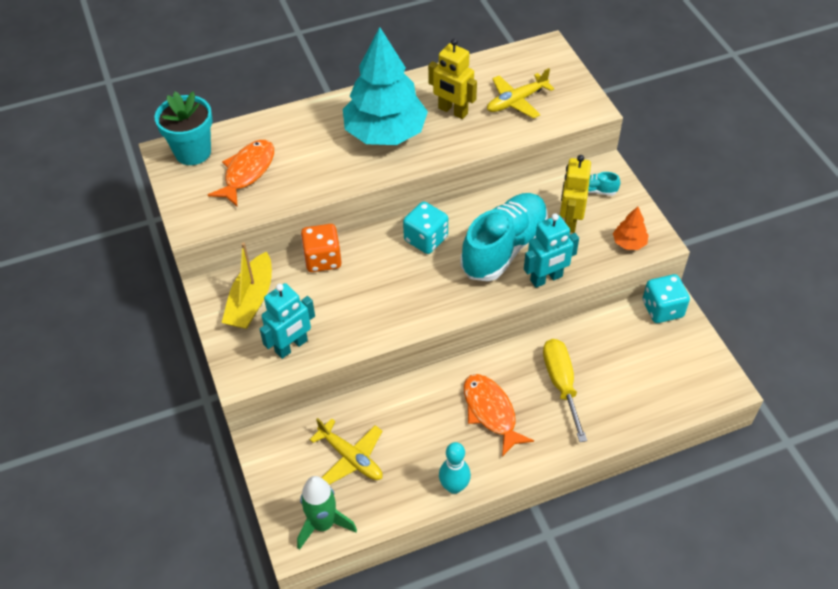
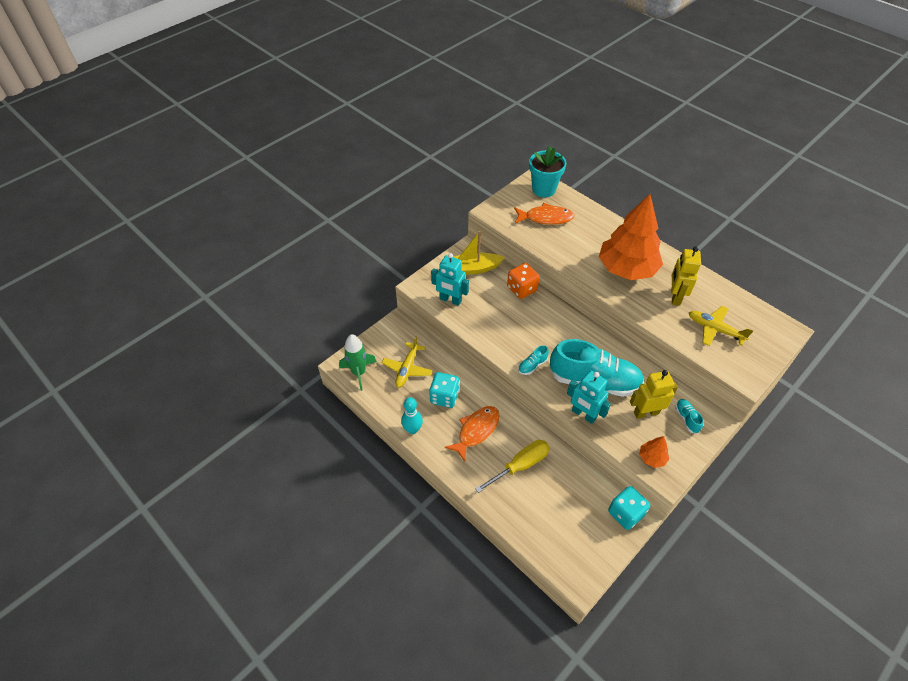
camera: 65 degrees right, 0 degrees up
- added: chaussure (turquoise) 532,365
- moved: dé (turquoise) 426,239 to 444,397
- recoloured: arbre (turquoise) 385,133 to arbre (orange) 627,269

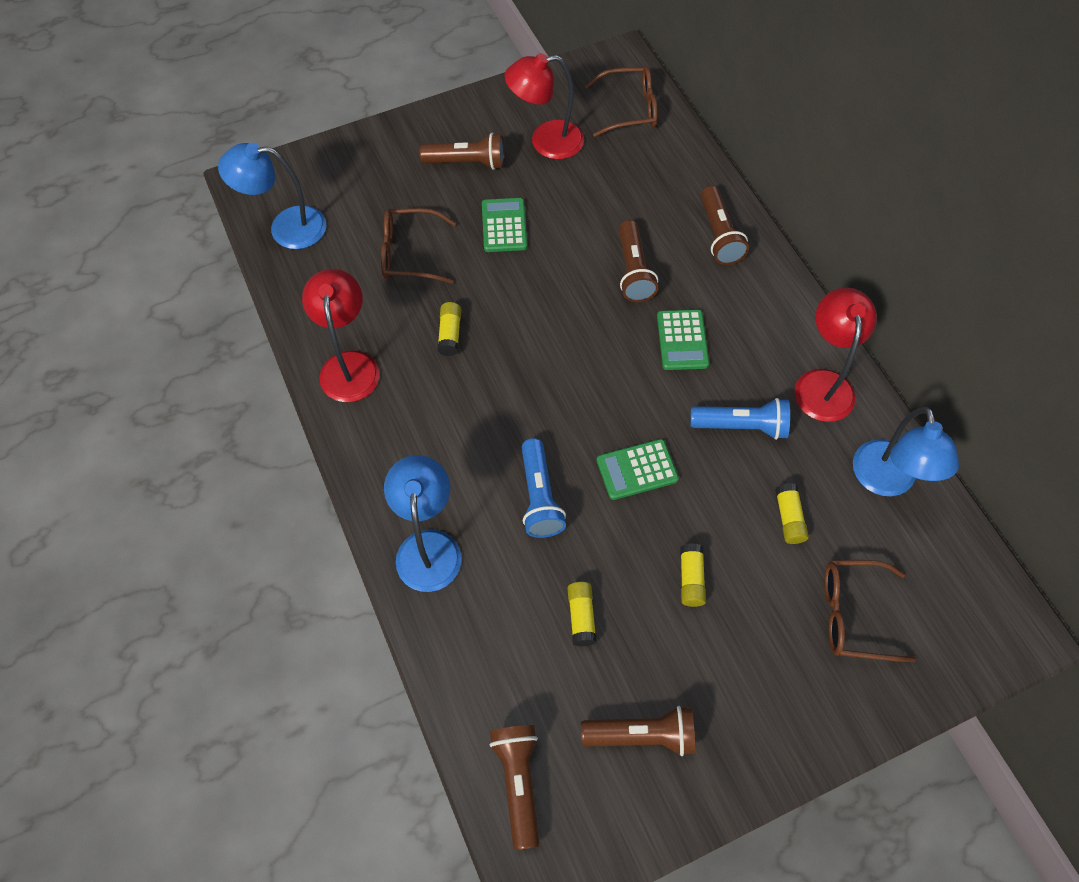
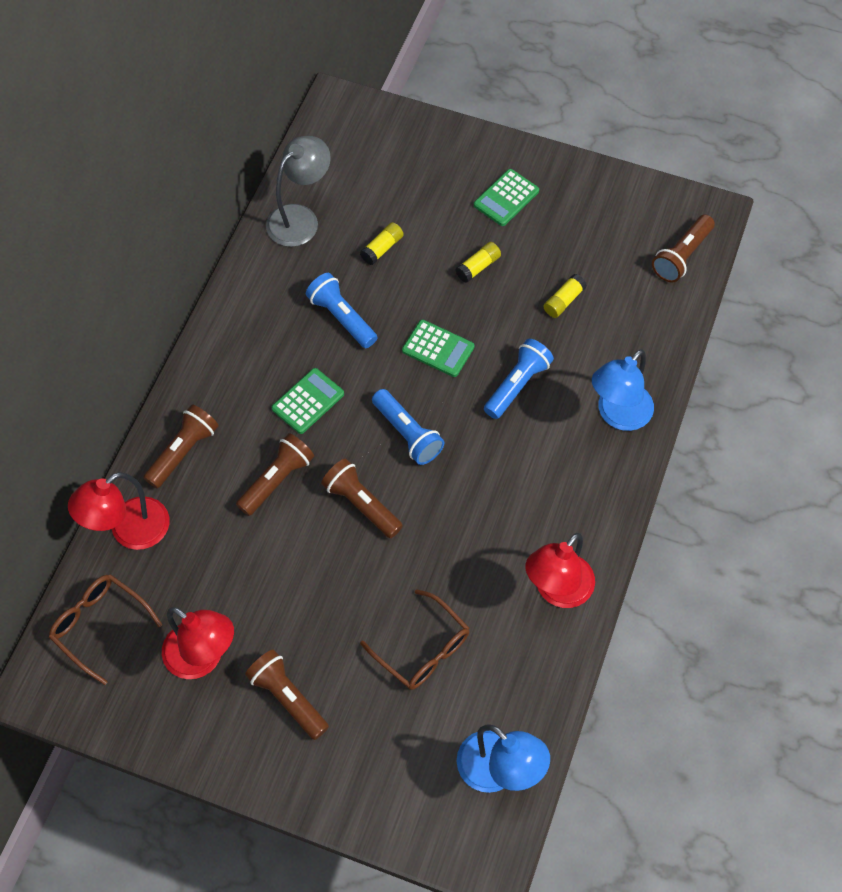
camera: 135 degrees left, 0 degrees up
- removed: bâton de colle (jaune) 450,334
- removed: lunettes (marron) 853,614
- added: lampe de poche (bleu) 407,434
- moved: calculatrice (vert) 504,225 to 506,198
- moved: lampe de poche (marron) 642,735 to 361,504
- moved: lampe (rouge) 823,383 to 129,531
- recoloured: lampe (bleu) 886,481 to lampe (gris) 300,218

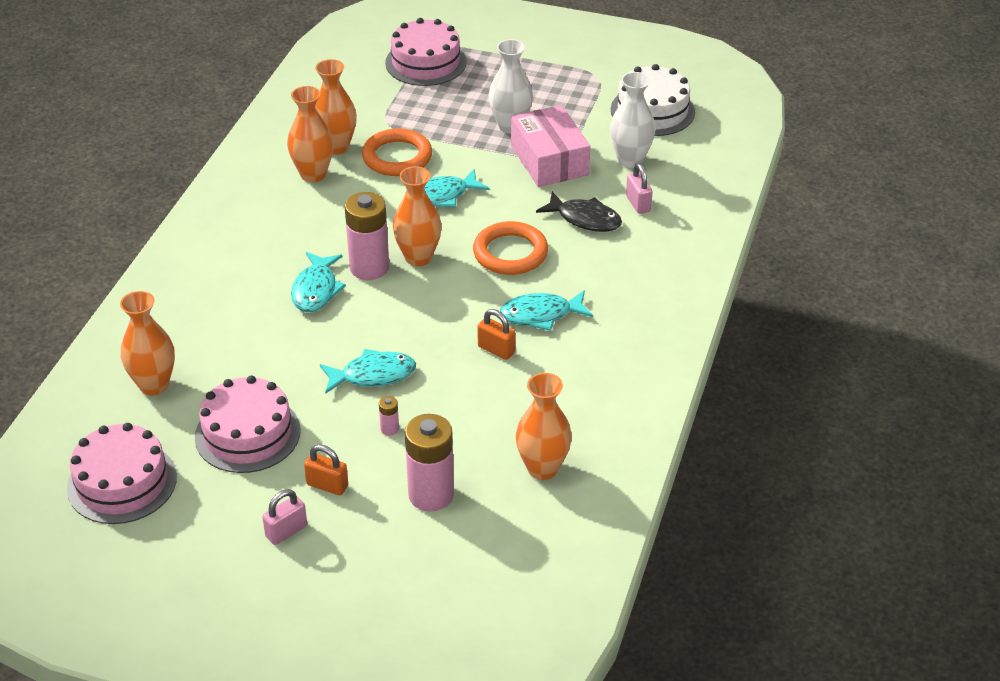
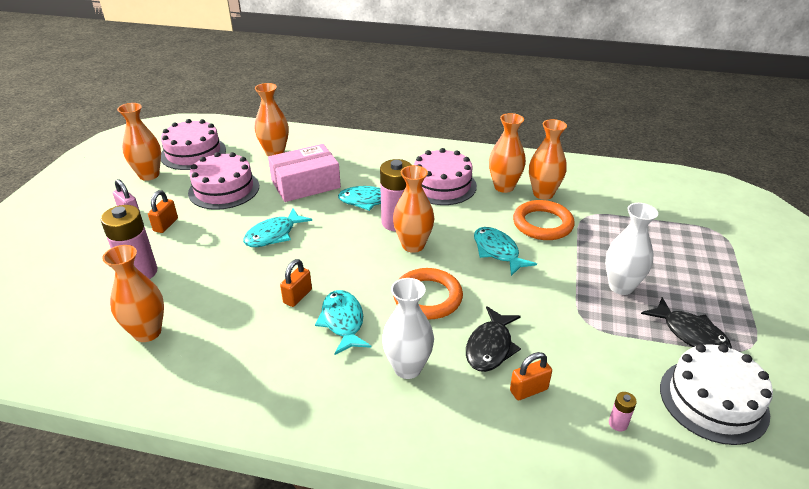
camera: 85 degrees right, 5 degrees down
- added: vase (orange) 149,175
- added: poisson (noir) 690,334
- moved: pile (rose) 389,429 to 618,423
- moved: gâteau (rose) 426,62 to 442,185
- moved: boîte (rose) 549,160 to 305,184
- moved: vase (blanc) 630,160 to 407,368
- recoloured: cadenas (rose) 638,204 to cadenas (orange) 528,390
- turned: poisson (turquoise) 373,375 = 274,235 60 degrees clockwise

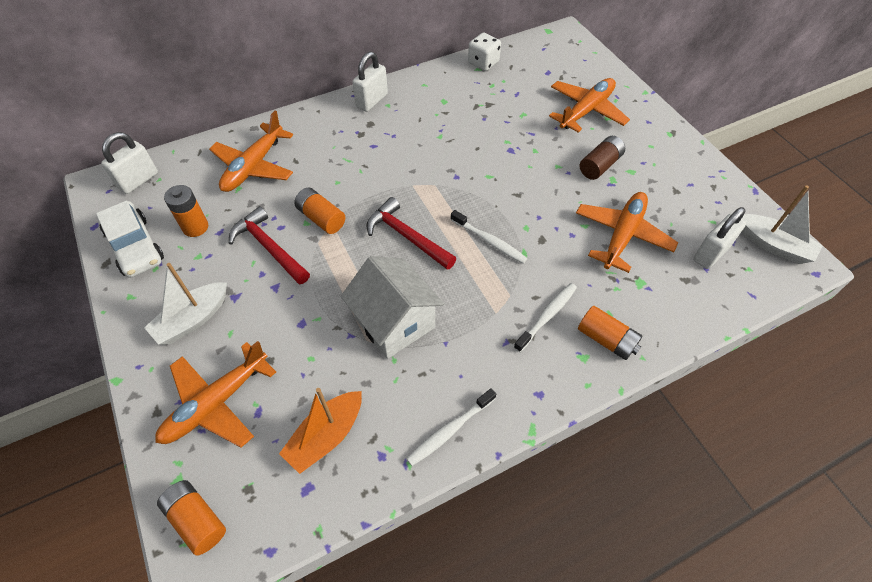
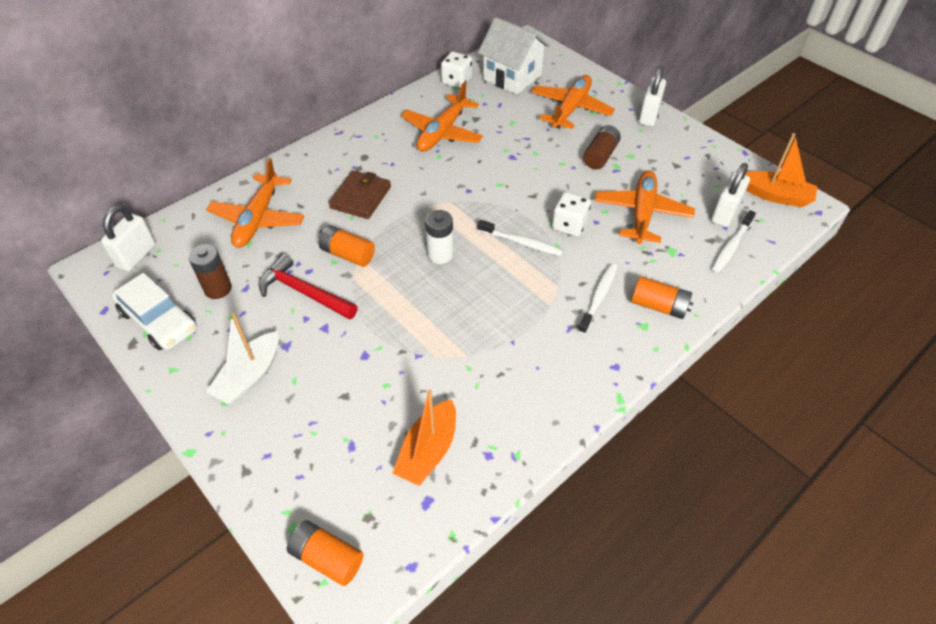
camera: 15 degrees left, 5 degrees down
- added: portefeuille (marron) 361,197
- added: dé (blanc) 569,225
- moved: avion (orange) 216,403 to 442,132
- moved: maison (blanc) 394,323 to 512,77
- moved: cadenas (blanc) 372,101 to 649,116
- moved: brosse à dents (blanc) 450,430 to 731,246
- replaced: marteau (rouge) 407,237 to pile (blanc) 440,254
- recoloured: pile (orange) 195,227 to pile (marron) 218,289
- recoloured: bateau (blanc) 773,245 to bateau (orange) 775,196

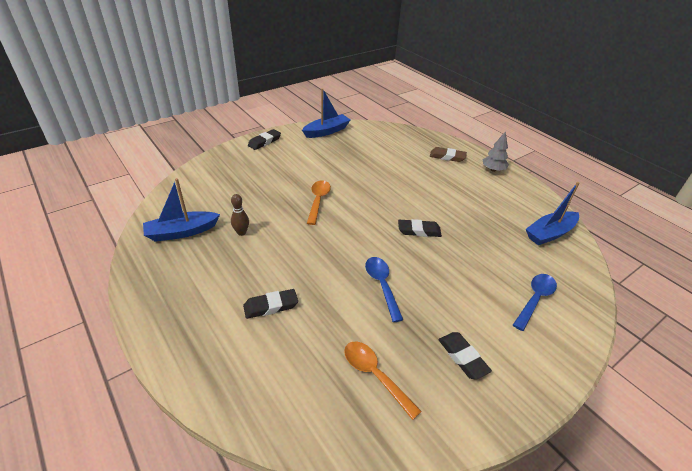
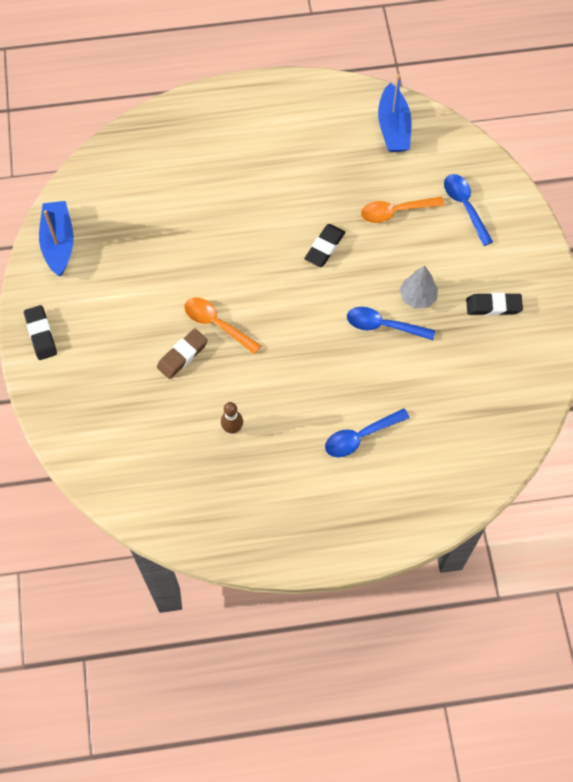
camera: 60 degrees left, 25 degrees up
- removed: bateau (bleu) 181,232
- moved: cuillère (orange) 375,375 to 395,212
- moved: gomme (marron) 447,157 to 182,355
- moved: arbre (gris) 493,170 to 417,297
- replaced: gomme (noir) 271,306 to cuillère (bleu) 360,437

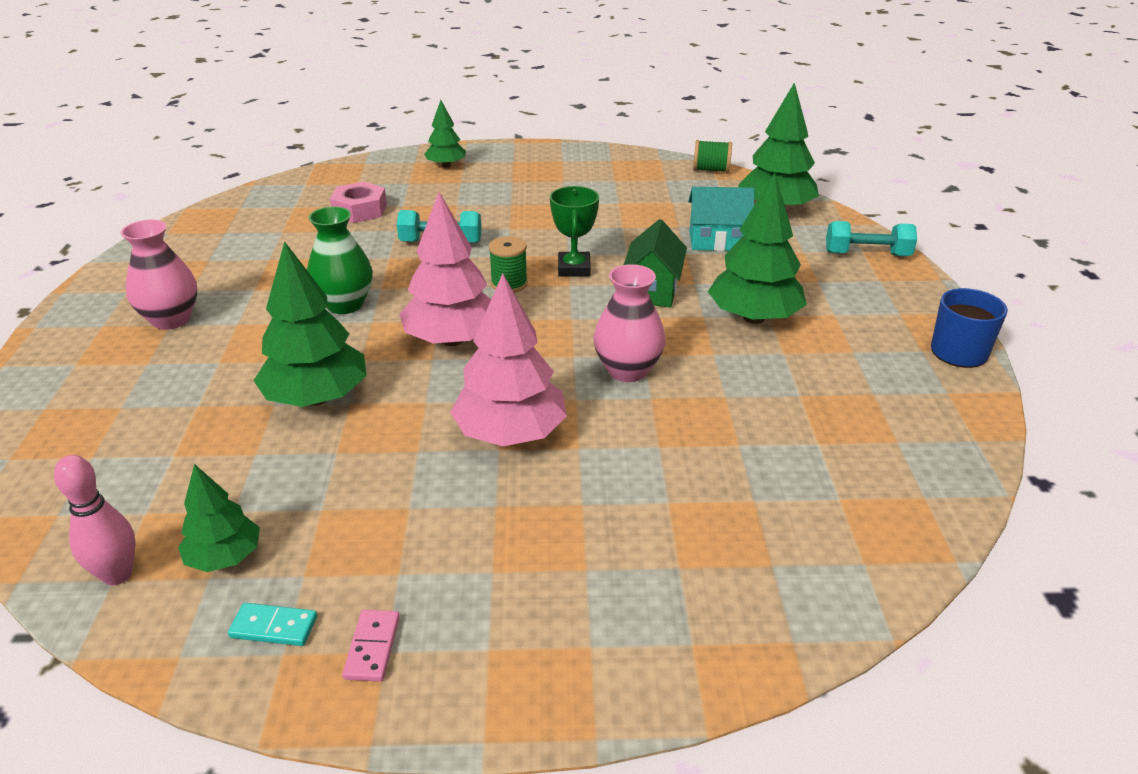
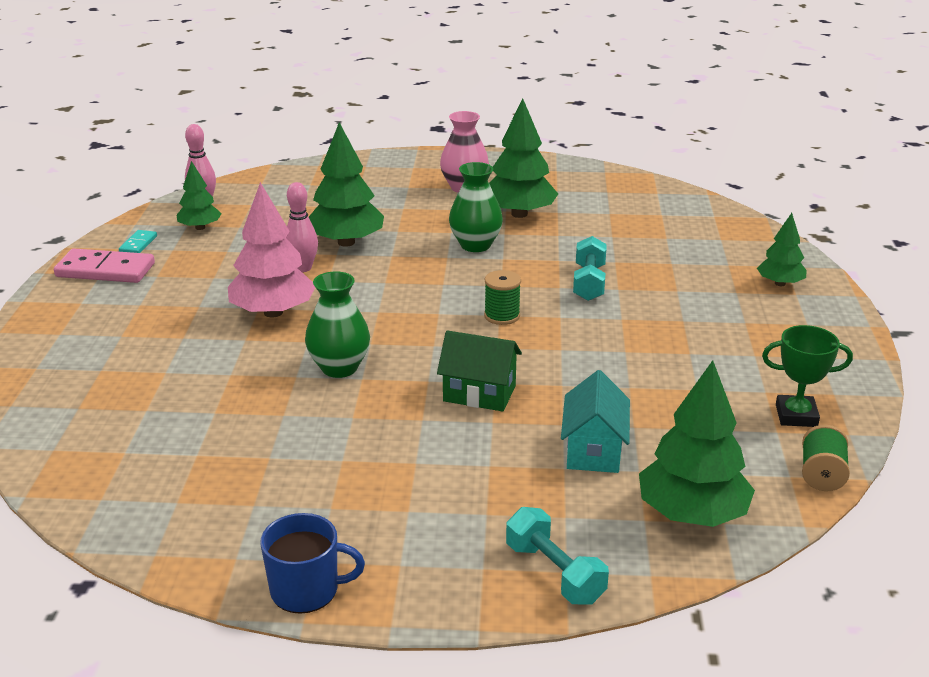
camera: 95 degrees right, 5 degrees down
- removed: écrou (rose) 360,210
- removed: arbre (rose) 452,340
- added: quille (rose) 303,268
- moved: trophée (vert) 574,268 to 796,415
- moved: arbre (vert) 753,318 to 519,214
- recoloured: vase (rose) 627,370 to vase (vert) 339,368
- turned: haltère (turquoise) 867,254 = 554,573 45 degrees counterclockwise
- resized: domino (rose) 372,647 = 105,270 x1.99

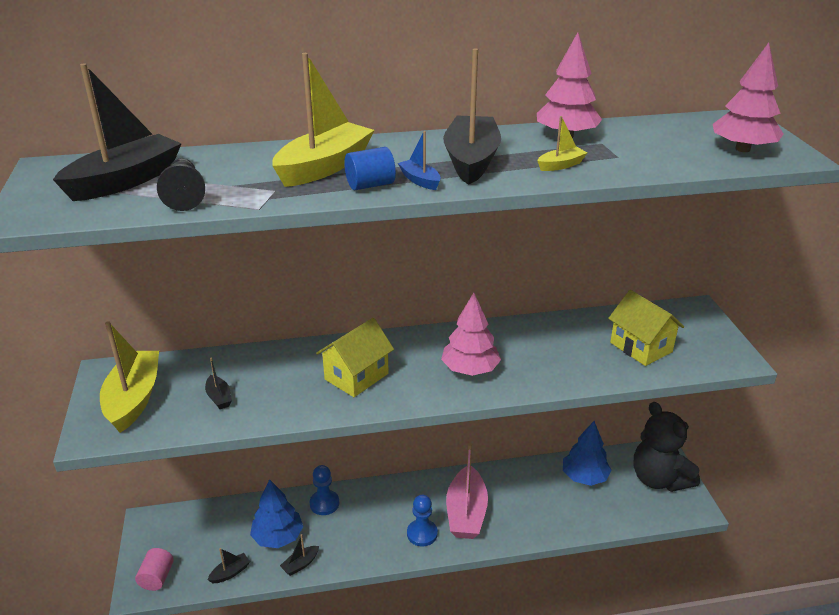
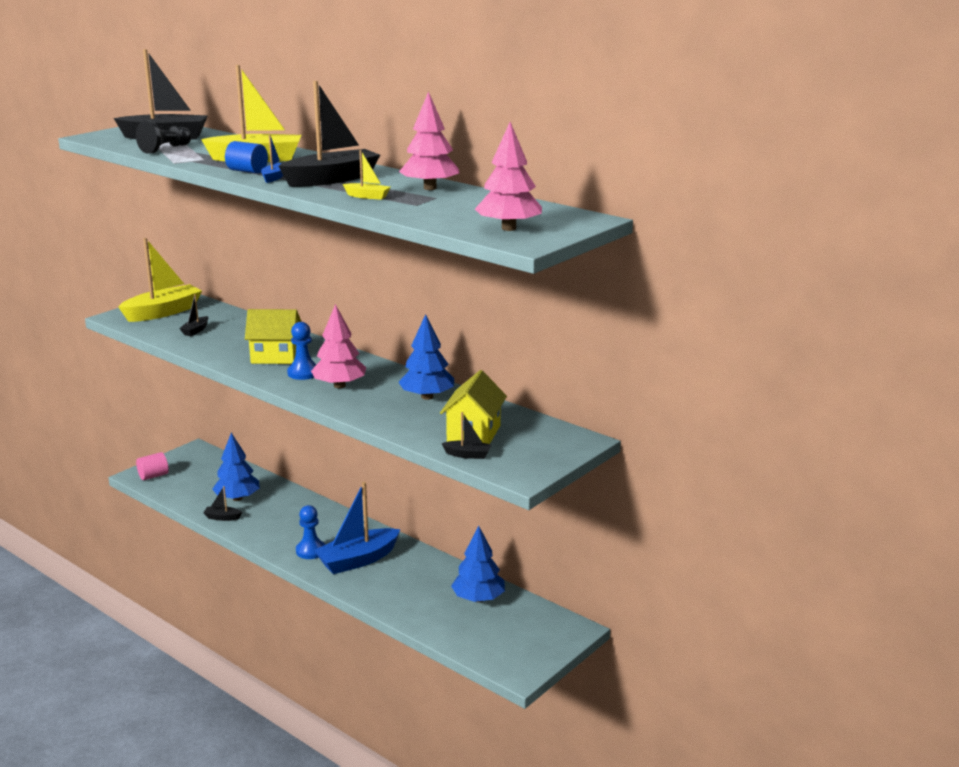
camera: 50 degrees right, 10 degrees down
- removed: ours en peluche (noir) 659,479
- added: arbre (bleu) 427,397
- moved: bateau (noir) 230,573 to 468,455
- moved: pion (bleu) 324,503 to 303,373
- recoloured: bateau (rose) 466,513 to bateau (bleu) 358,560

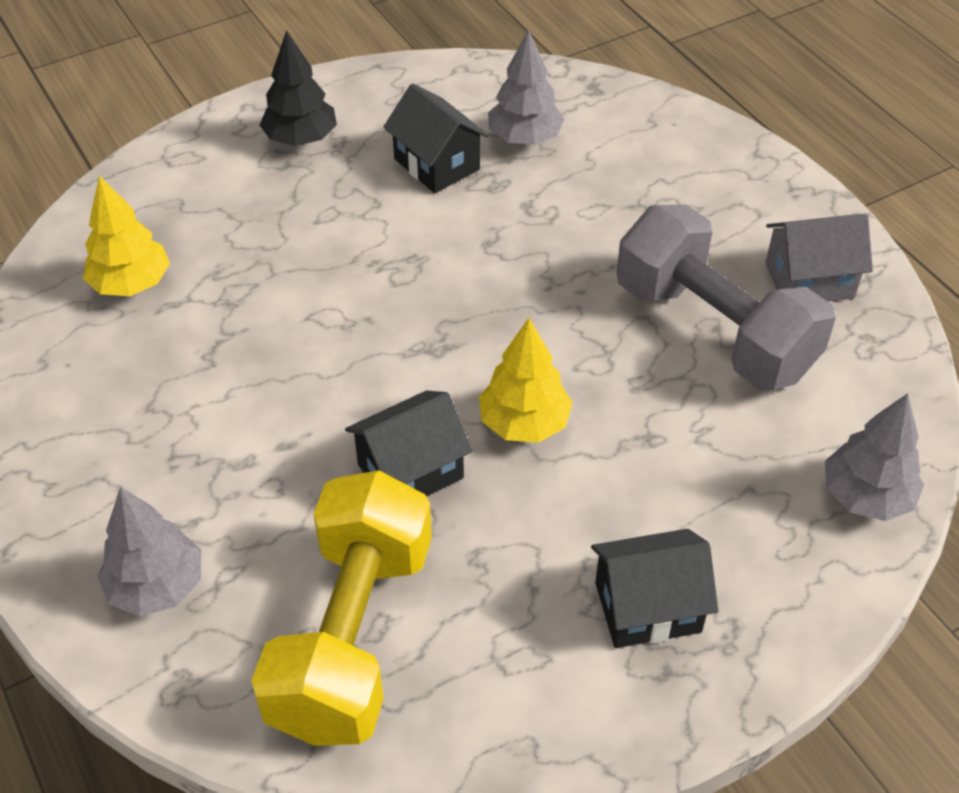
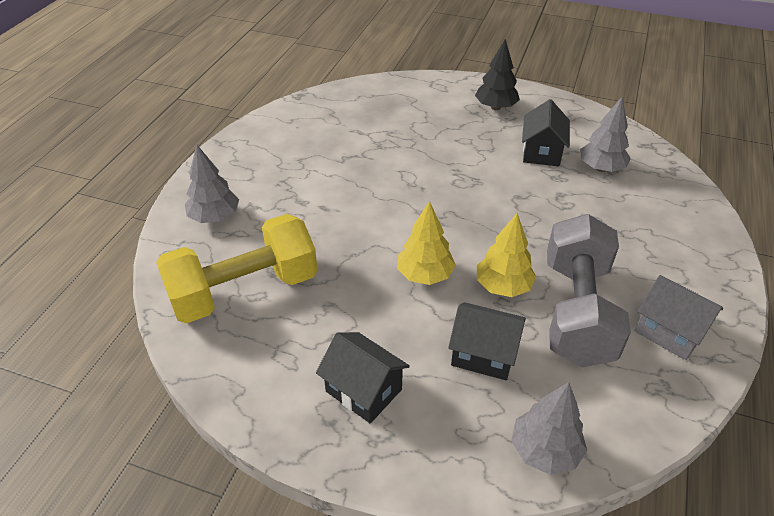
camera: 50 degrees right, 5 degrees down
- moved: arbre (jaune) 131,284 to 503,286
- moved: maison (noir) 410,471 to 483,354

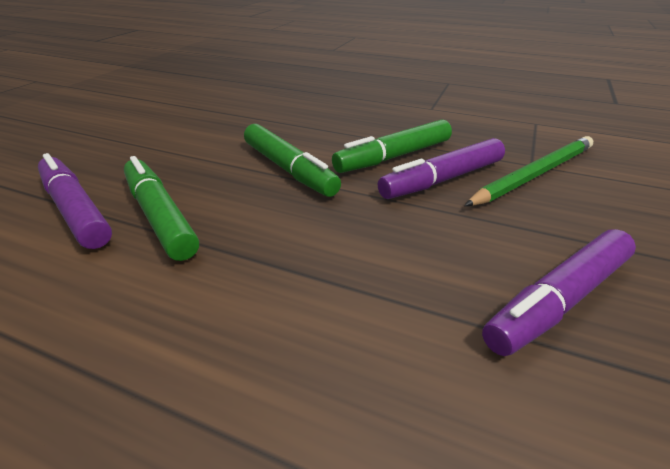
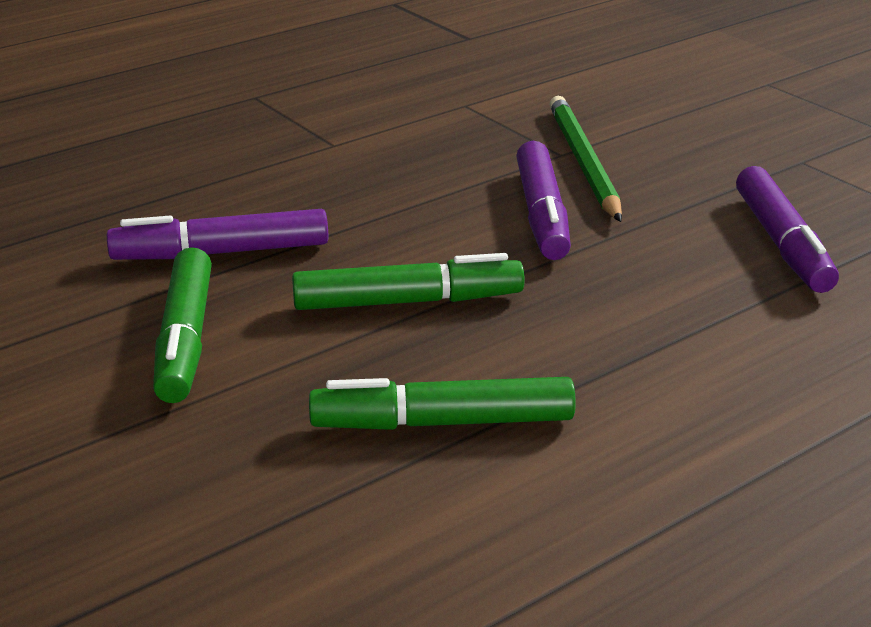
camera: 60 degrees left, 5 degrees down
- moved: feutre (violet) 75,210 to 221,253
- moved: feutre (vert) 394,157 to 185,339

